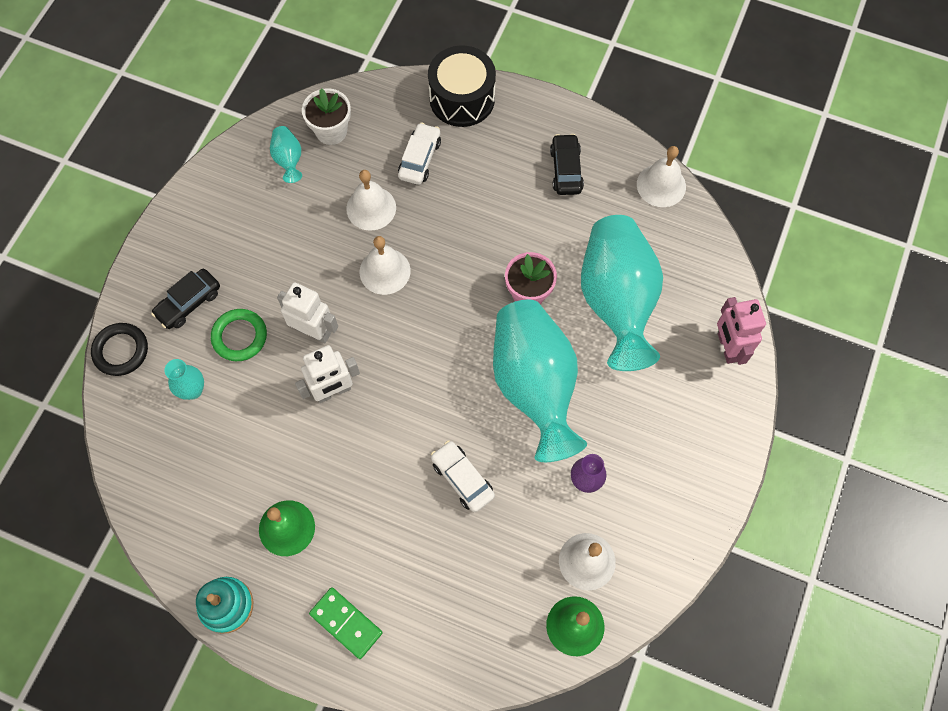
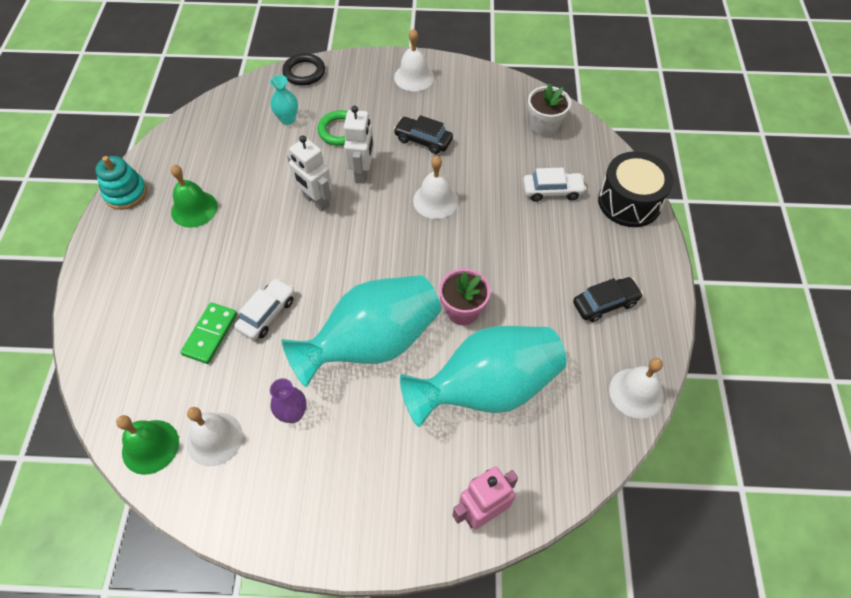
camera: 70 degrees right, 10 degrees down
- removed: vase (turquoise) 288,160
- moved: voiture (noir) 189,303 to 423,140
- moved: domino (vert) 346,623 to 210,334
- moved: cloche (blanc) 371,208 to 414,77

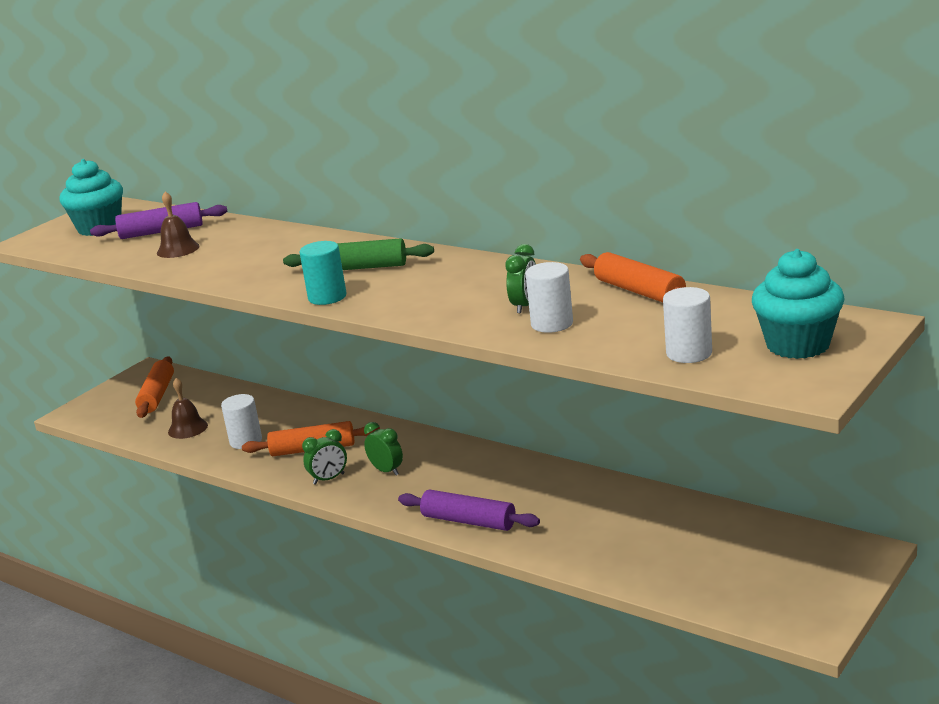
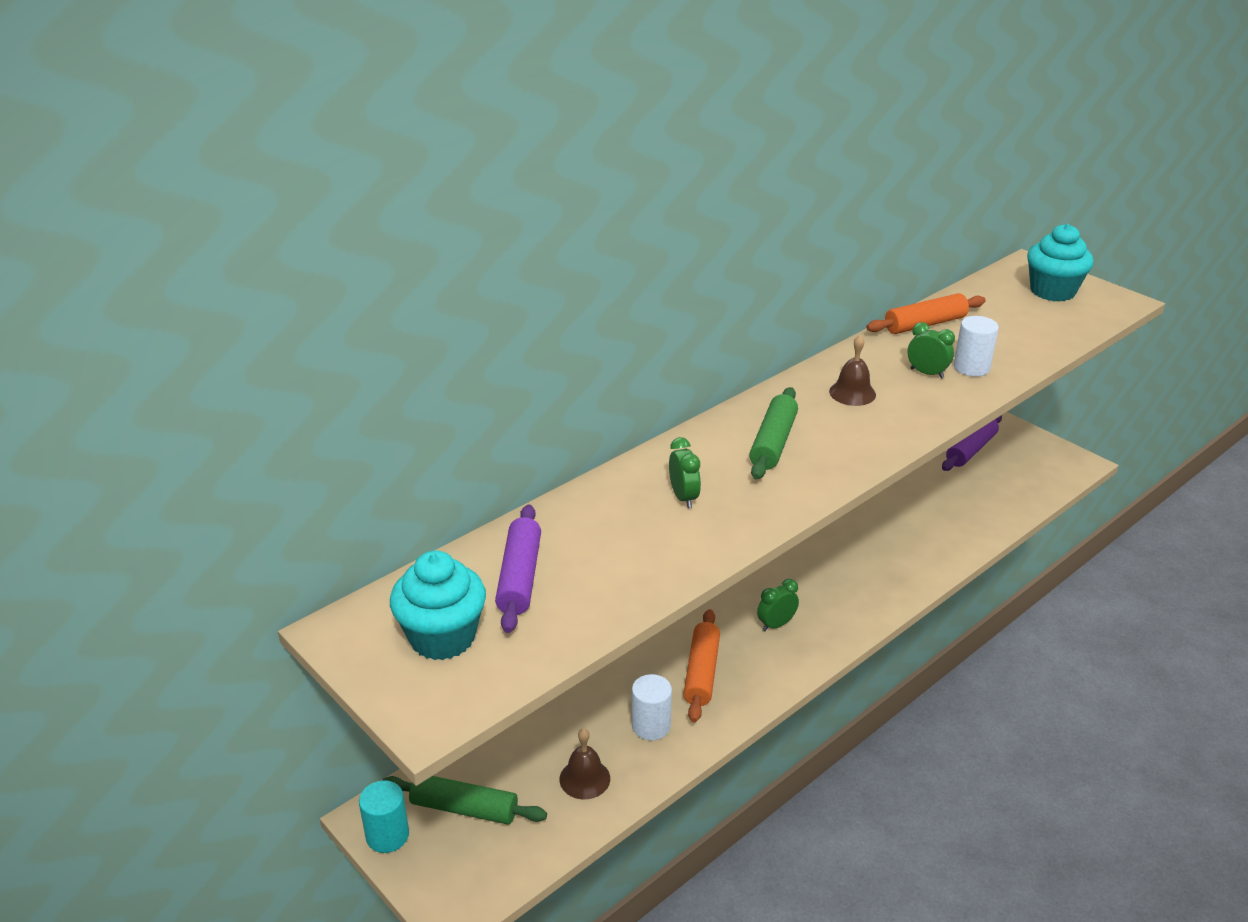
camera: 80 degrees left, 10 degrees up
- removed: cylindre (blanc) 689,353
- moved: cloche (marron) 178,249 to 852,393
- moved: cylindre (turquoise) 327,297 to 387,835
- moved: réveil (vert) 329,479 to 683,497
- moved: rouleau à pâtisserie (violet) 469,521 to 971,449
- recoloured: rouleau à pâtisserie (orange) 157,395 to rouleau à pâtisserie (vert) 464,808

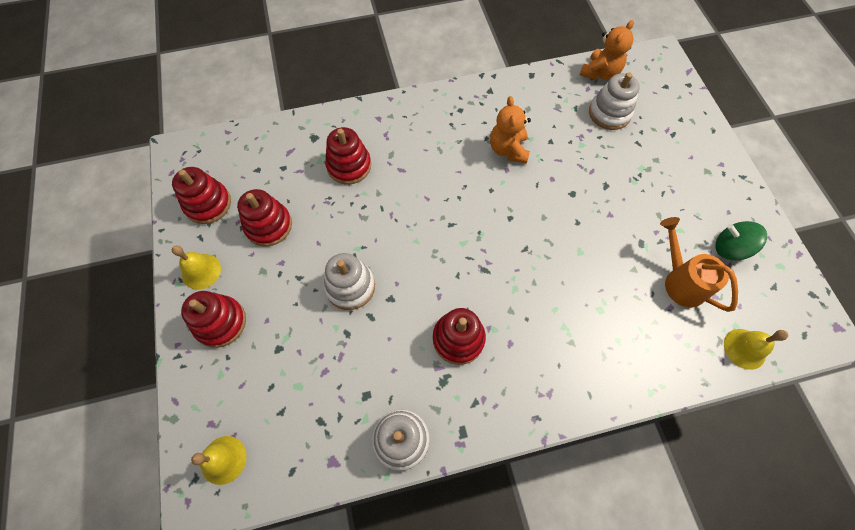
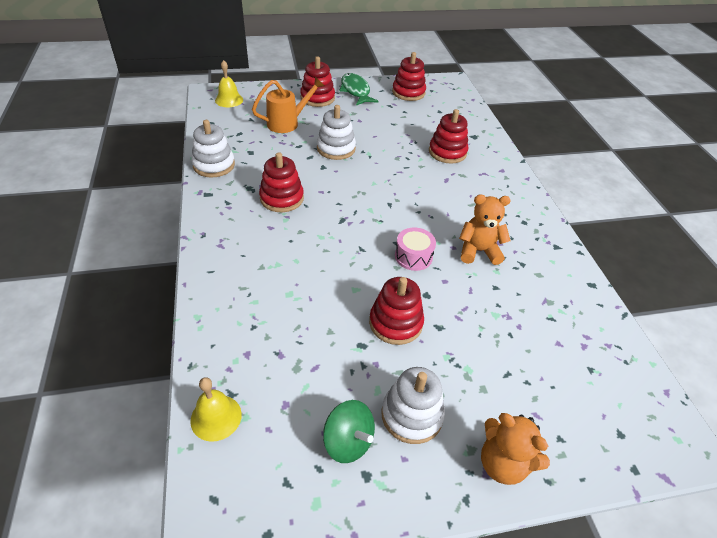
camera: 90 degrees right, 20 degrees down
- added: tambour (rose) 413,256
- moved: jouet à empiler (rouge) 268,225 to 395,323
- moved: ours en peluche (orange) 599,73 to 503,463
- moved: jouet à empiler (blanc) 609,113 to 411,415
- moved: arrosoir (orange) 680,281 to 287,123
- replaced: cloche (jaune) 201,271 to poisson (vert) 356,91
- turned: toupie (vert) 729,248 = 348,441 105 degrees clockwise

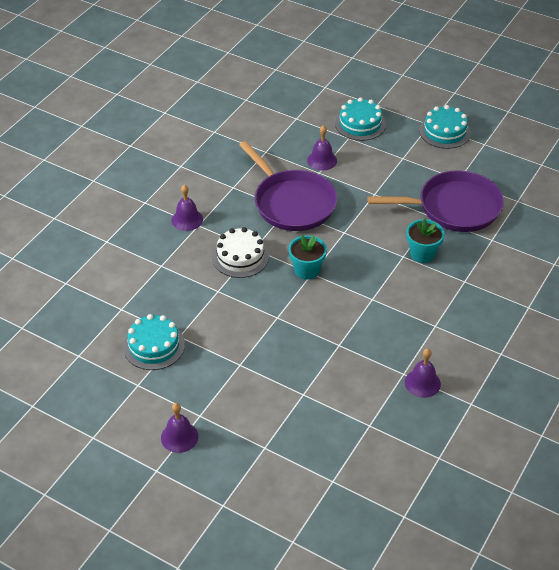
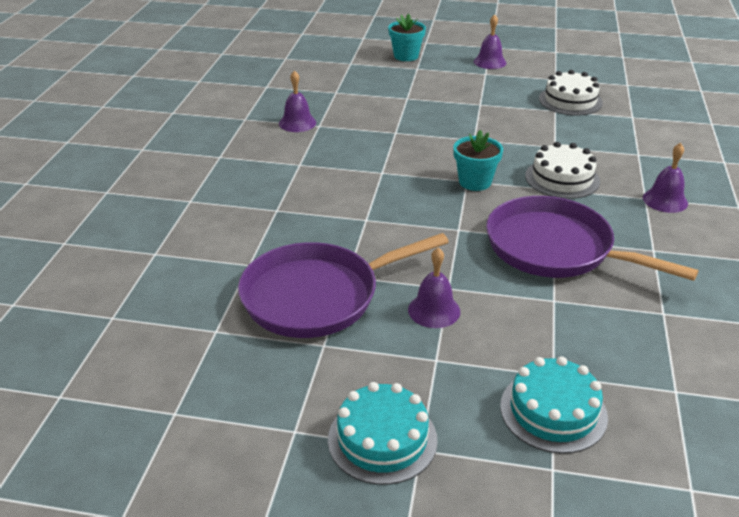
camera: 160 degrees right, 10 degrees down
- moved: cloche (violet) 322,160 to 434,310
- moved: pot de fleurs (turquoise) 422,254 to 406,56
- recoloured: gâteau (turquoise) 154,346 to gâteau (blanc) 570,101

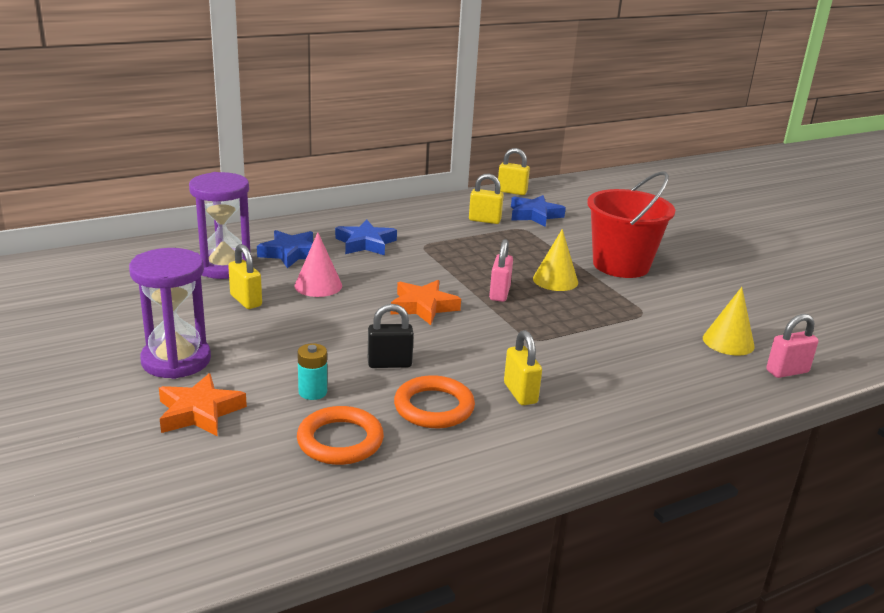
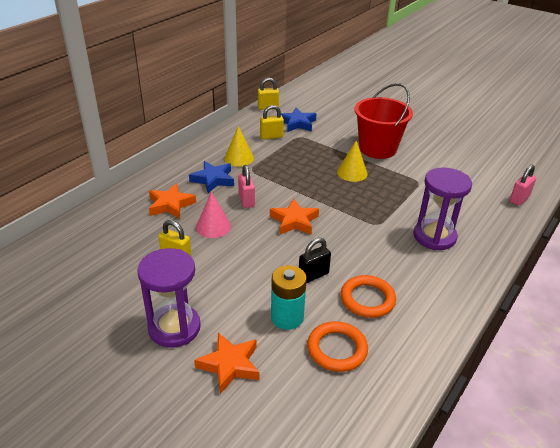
camera: 25 degrees left, 10 degrees up
- removed: cadenas (jaune) 520,393
- moved: sablier (violet) 224,267 to 434,236
- moved: cadenas (rose) 499,293 to 246,200
- moved: cône (jaune) 728,342 to 239,158
- recoloured: étoile (bleu) 290,253 to étoile (orange) 170,205
- resized: pile (turquoise) 312,392 = 287,317 x1.61

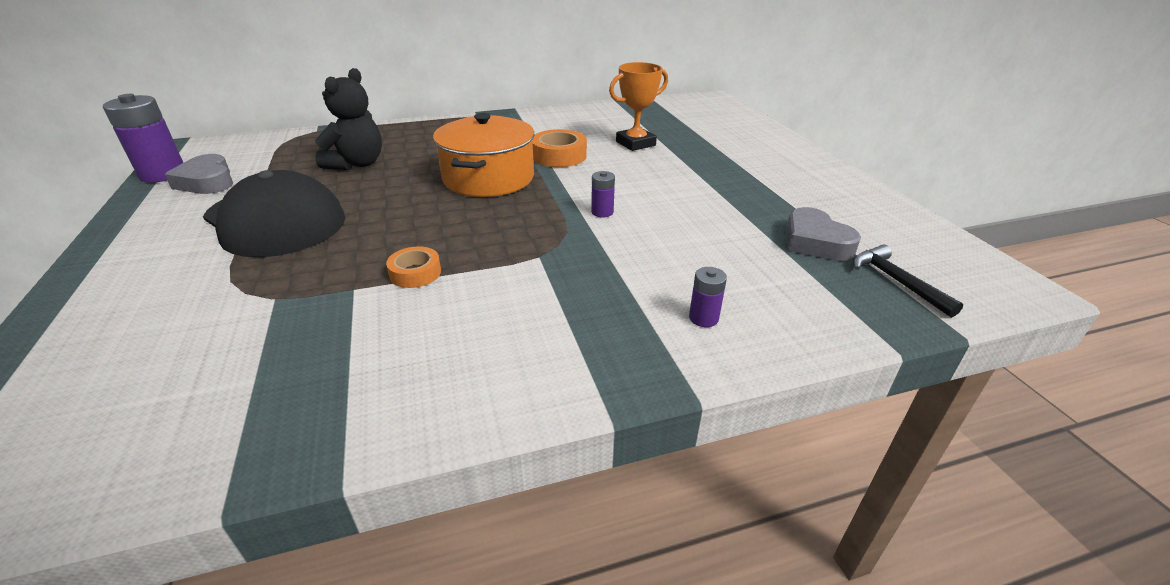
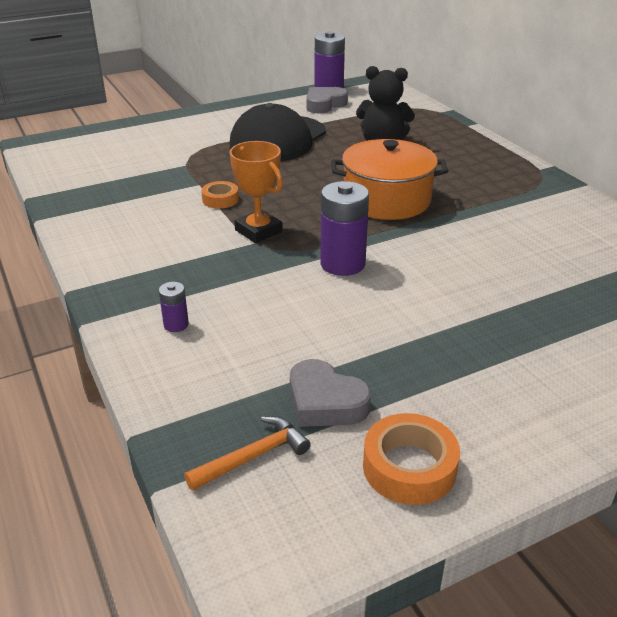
camera: 80 degrees right, 0 degrees up
- moved: ruban adhésif (orange) 559,156 to 409,467
- moved: trophée (orange) 635,143 to 258,231
- recoloured: marteau (noir) 897,281 to marteau (orange) 252,456
- turned: cœur (gris) 815,242 = 325,402 105 degrees counterclockwise
- resized: pile (violet) 602,212 = 342,264 x2.04

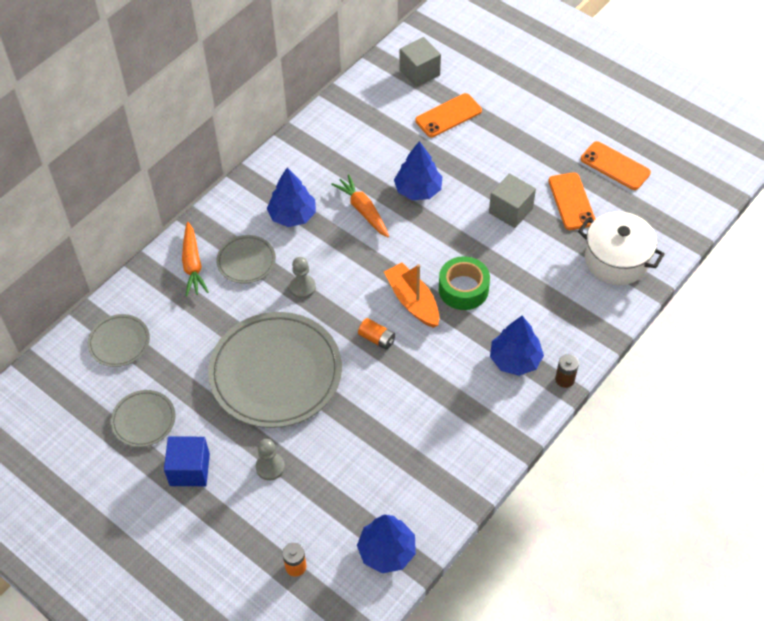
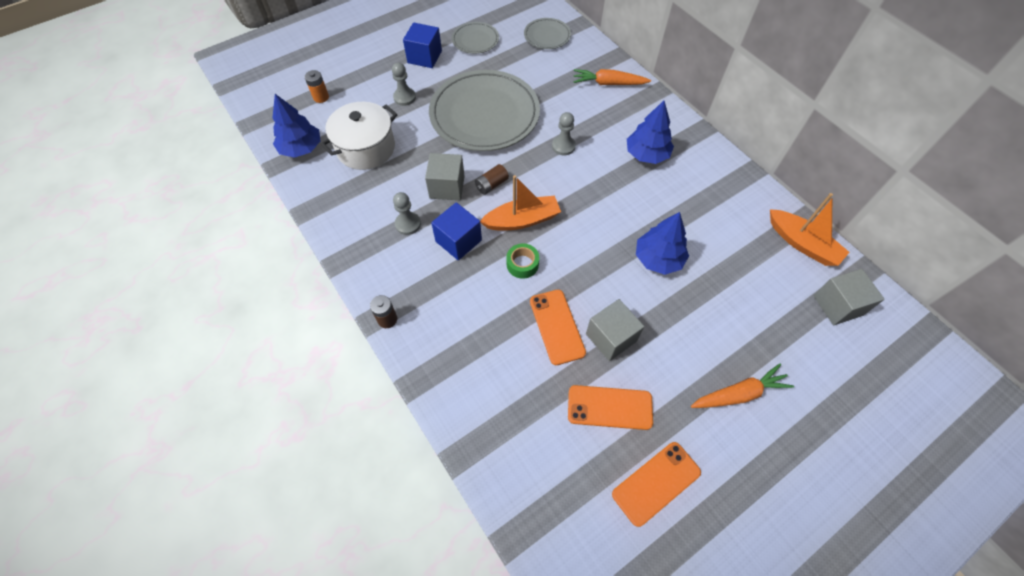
camera: 105 degrees right, 5 degrees up
- removed: assiette (gris) 246,261
- removed: arbre (bleu) 515,359
- added: pion (gris) 408,224
- added: cube (gris) 447,187
- added: cube (bleu) 458,241
- added: bateau (orange) 802,244
- moved: carotte (orange) 363,210 to 739,393
- moved: téléphone (orange) 448,116 to 557,326
- moved: marmite (blanc) 616,260 to 366,148
- recoloured: pile (orange) 377,339 to pile (marron) 491,185
- resized: ruban adhésif (vert) 463,289 = 522,264 x0.63

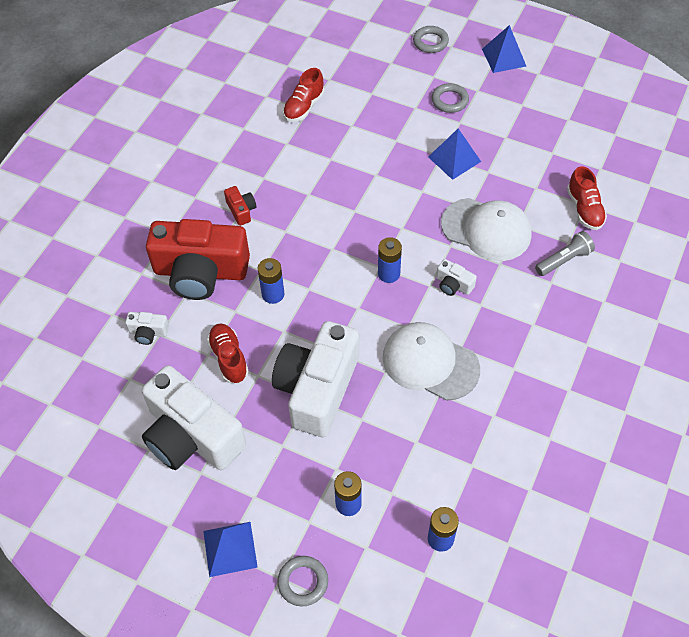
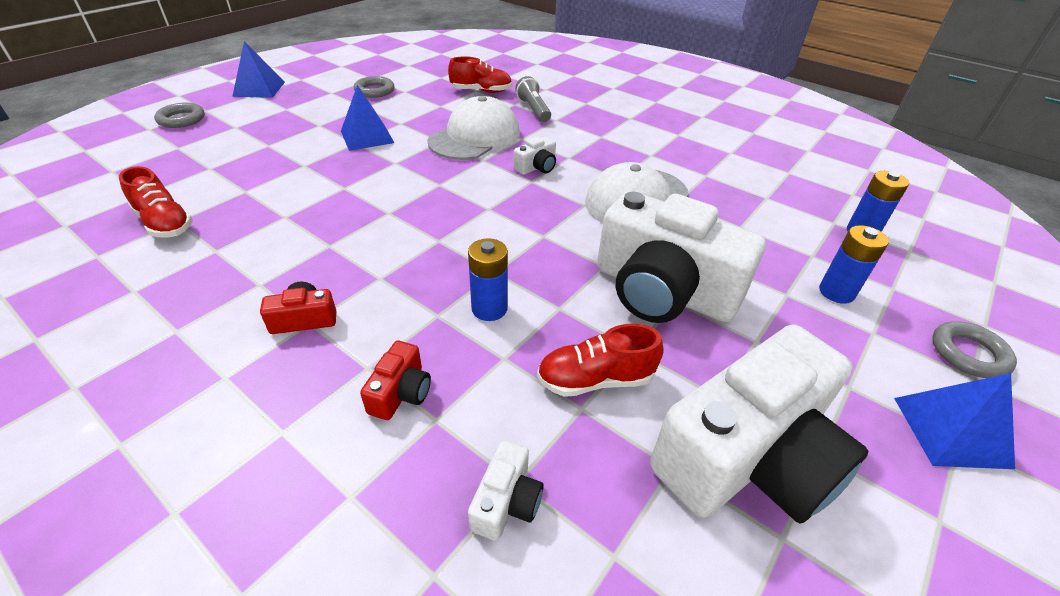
camera: 80 degrees left, 15 degrees down
- removed: pile (bleu) 389,274
- moved: anneau (gris) 449,100 to 374,91
- resized: appareil photo (rouge) 201,272 = 401,392 x0.40

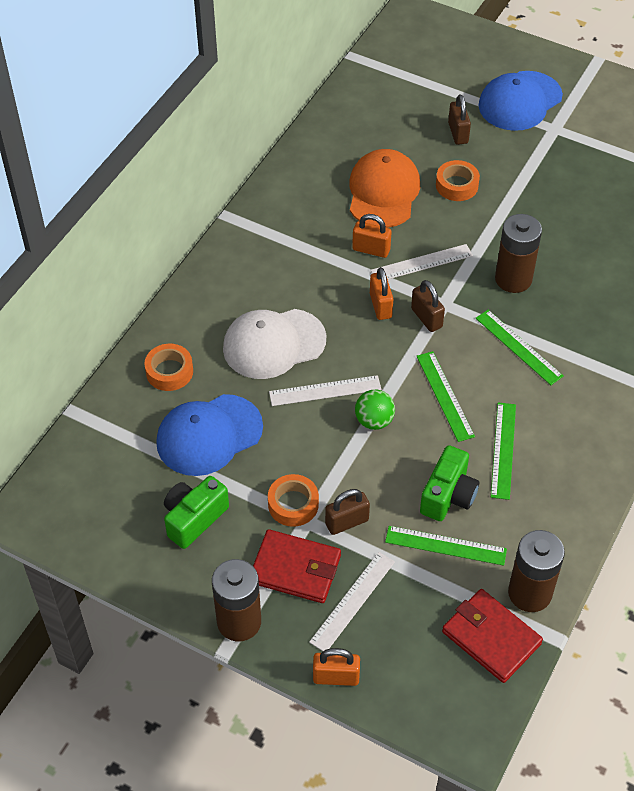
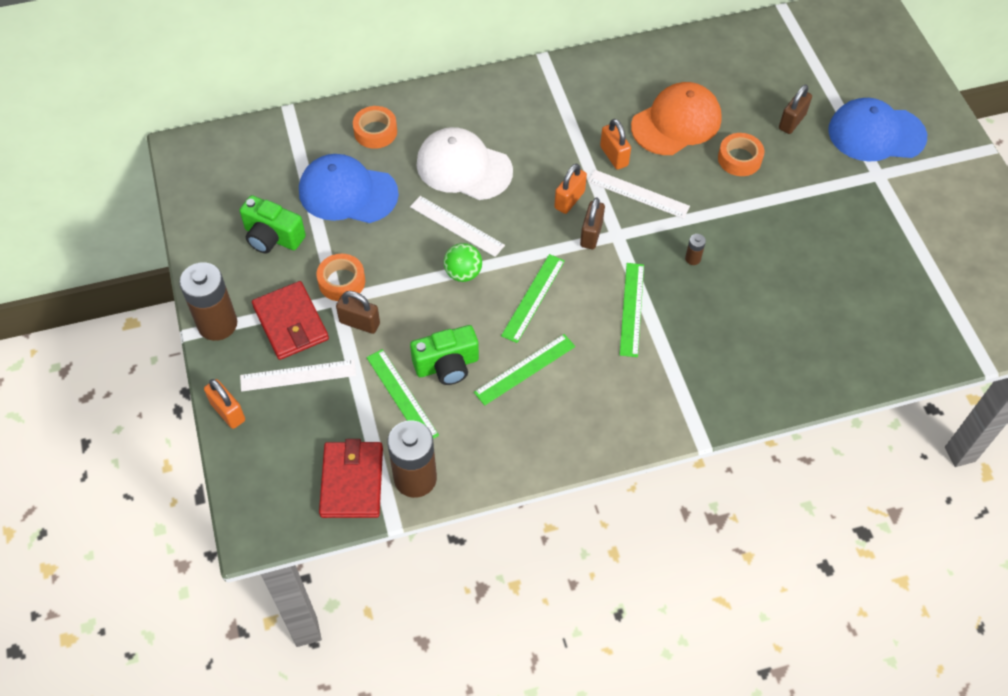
camera: 45 degrees right, 5 degrees up
- turned: appareil photo (vert) 194,518 = 272,237 150 degrees counterclockwise
- resized: pile (marron) 513,279 = 693,259 x0.41

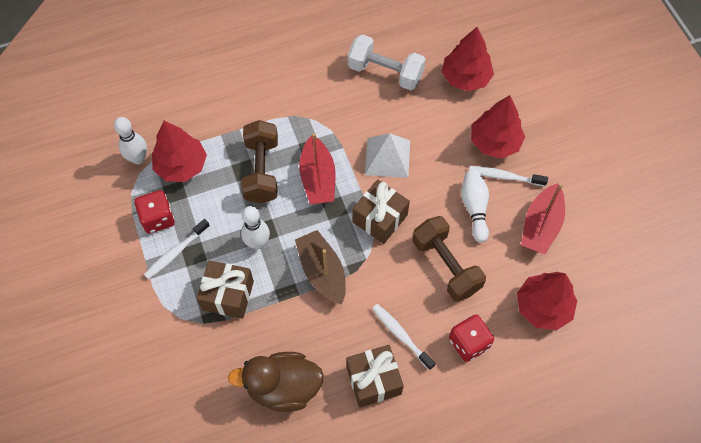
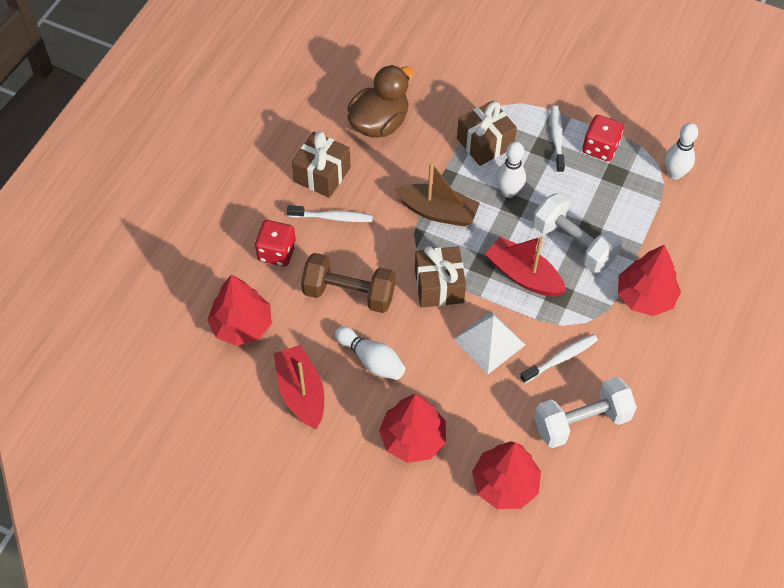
camera: 135 degrees right, 5 degrees down
- moved: arbre (rouge) 181,166 to 645,296
- moved: brosse à dents (blanc) 504,176 to 560,358
- recoloured: haltère (marron) 262,171 to haltère (blanc) 573,244

